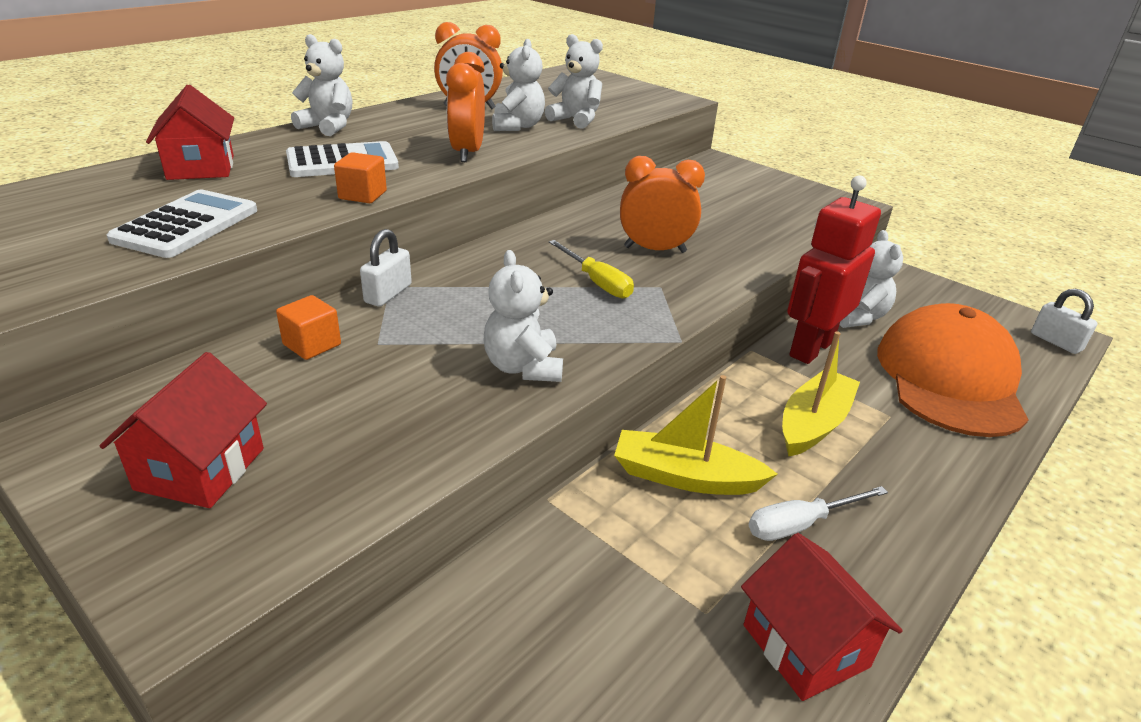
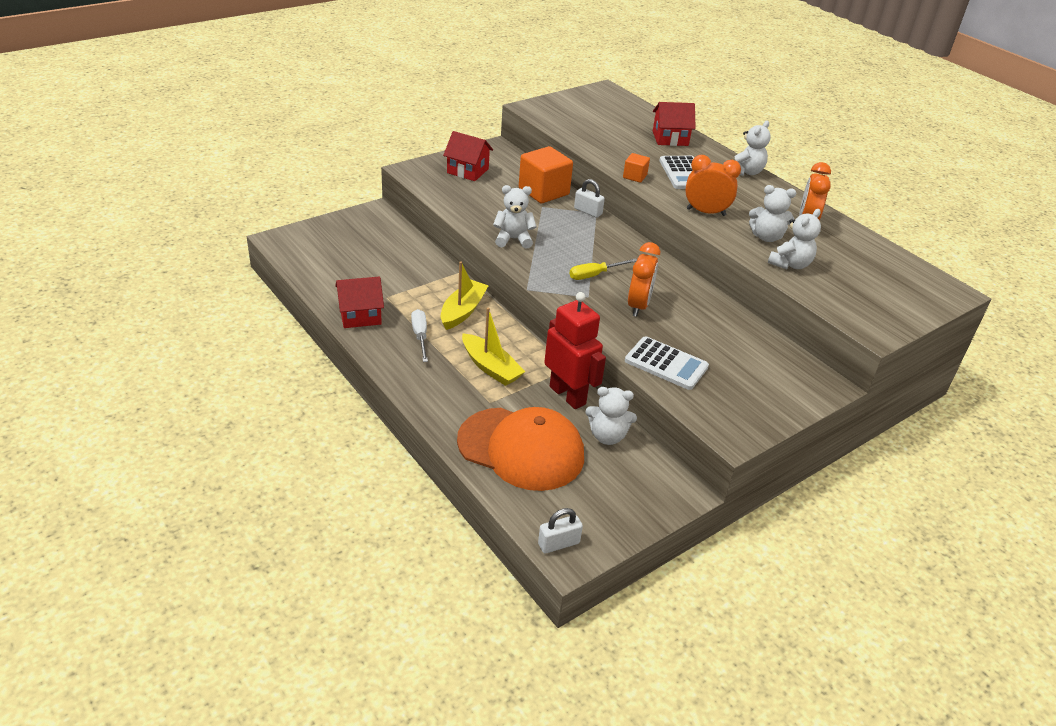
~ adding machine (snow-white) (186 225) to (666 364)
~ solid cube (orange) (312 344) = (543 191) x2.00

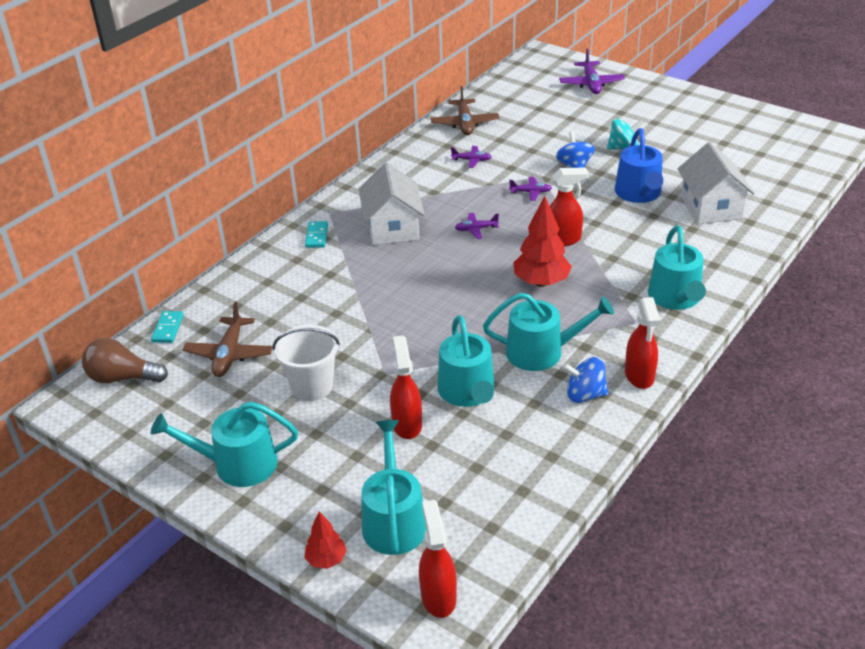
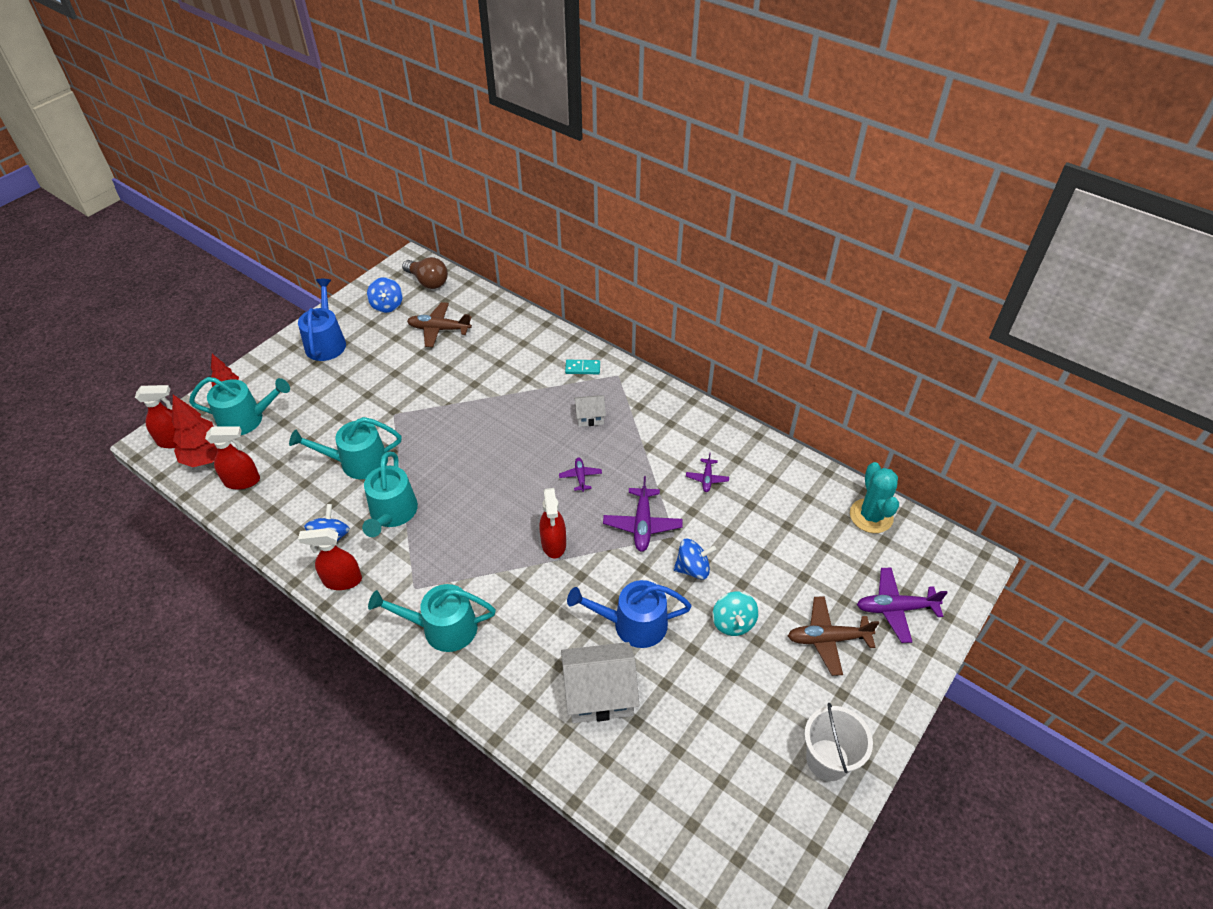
~ lightbulb (russet) (122 378) = (428 282) 120 degrees clockwise
- domino tile (turquoise) (168 328)
~ watering can (turquoise) (237 464) to watering can (royal blue) (326 342)
~ pail (snow-white) (312 386) to (827 760)
~ toy house (snow-white) (392 228) = (590 417) x0.53
~ sprayer (red) (407 424) to (242 481)
~ aeroplane (russet) (464 123) to (827 639)
~ aeroplane (violet) (531 192) = (642 524) x1.76
~ fir tree (red) (541 282) to (207 457)
+ toy top (royal blue) (387 305)
+ saguaro cactus (turquoise) (871 516)

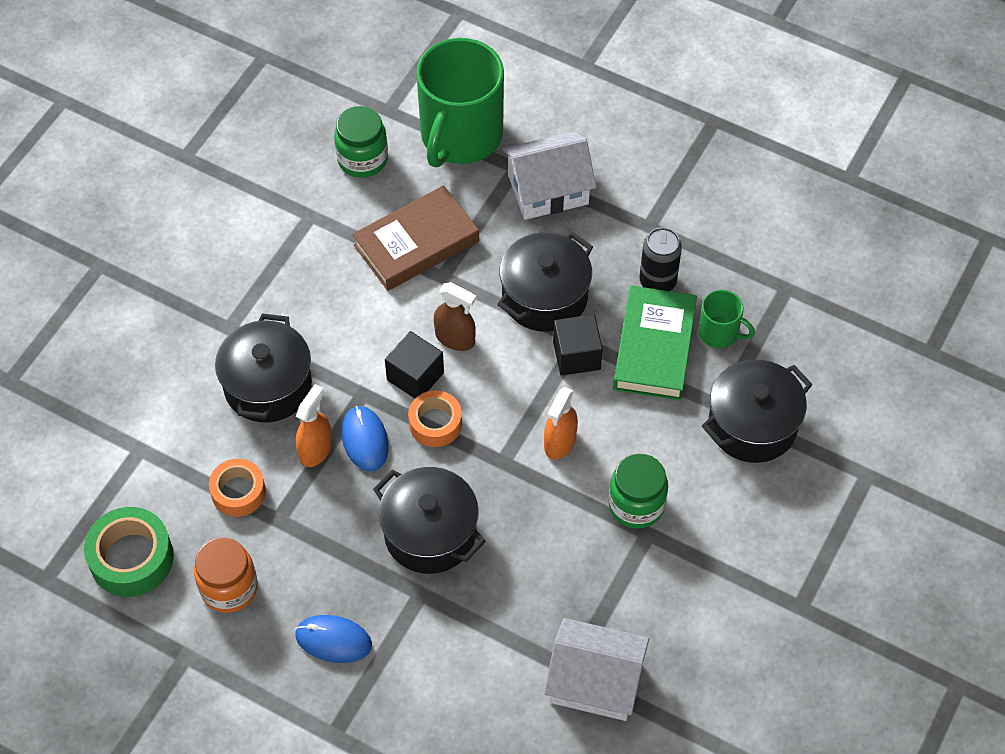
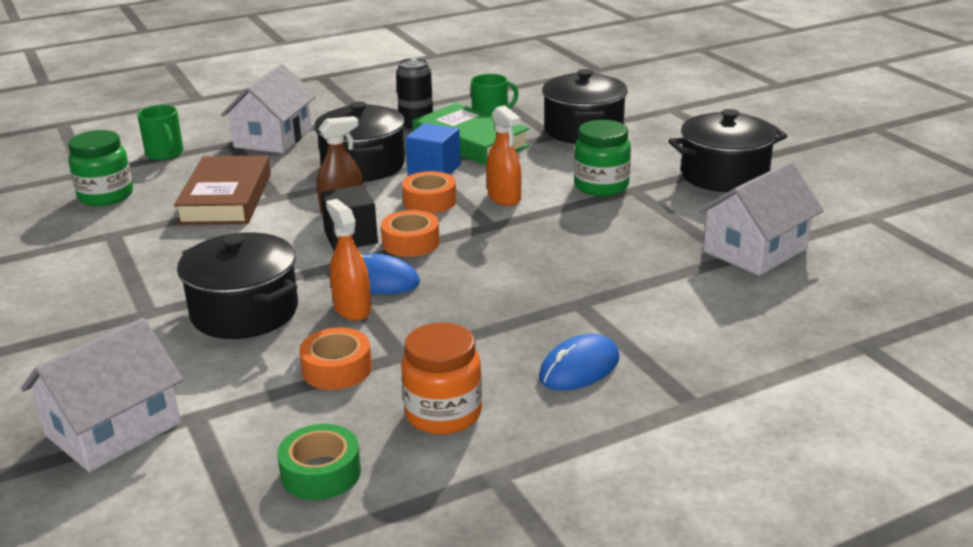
~ roll of tape (green) (131 558) = (321 473) x0.66
~ cooking pot (ebony) (430 533) to (724 175)
~ tea mug (green) (460 136) = (165 154) x0.46
~ solid cube (ebony) (576 355) to solid cube (royal blue) (434 169)
+ toy house (snow-white) (113 429)
+ roll of tape (orange) (429 201)

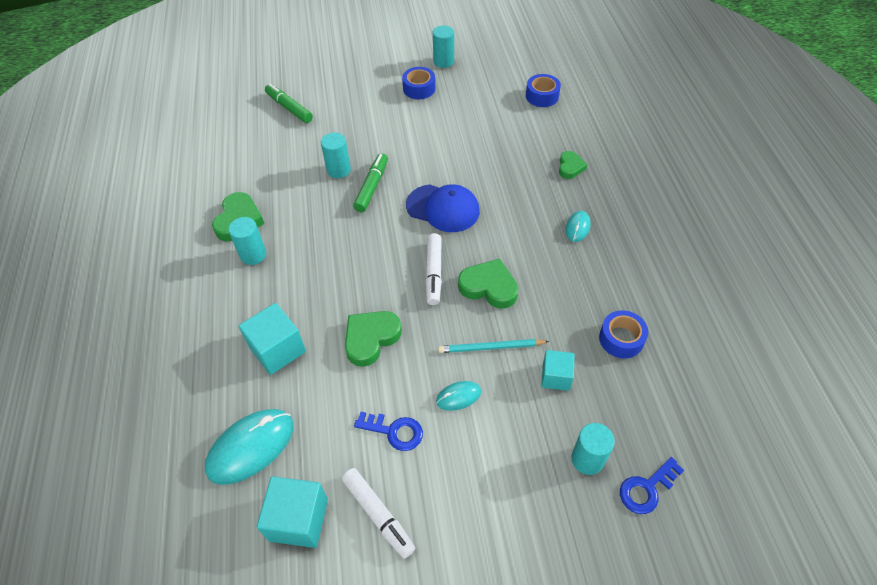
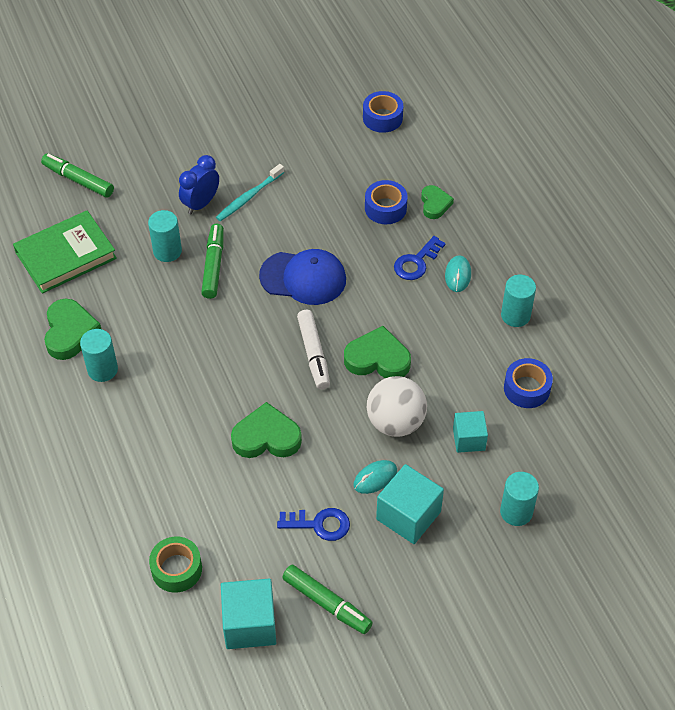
~ PC mouse (turquoise) (251 447) to roll of tape (green) (176 569)
~ solid cube (turquoise) (277 349) to (408 515)
~ marker (snow-white) (378 514) to marker (green) (327 603)
~ heart shape (green) (371 339) = (266 437) 60 degrees clockwise
~ roll of tape (royal blue) (419 88) to (385 208)
~ cylinder shape (turquoise) (443 61) to (515 315)
~ lead pencil (turquoise) (490 347) to ball (snow-white) (395 422)
~ key (royal blue) (646 489) to (416 262)
+ book (green) (66 255)
+ alarm clock (royal blue) (201 203)
+ tooth brush (turquoise) (248 197)

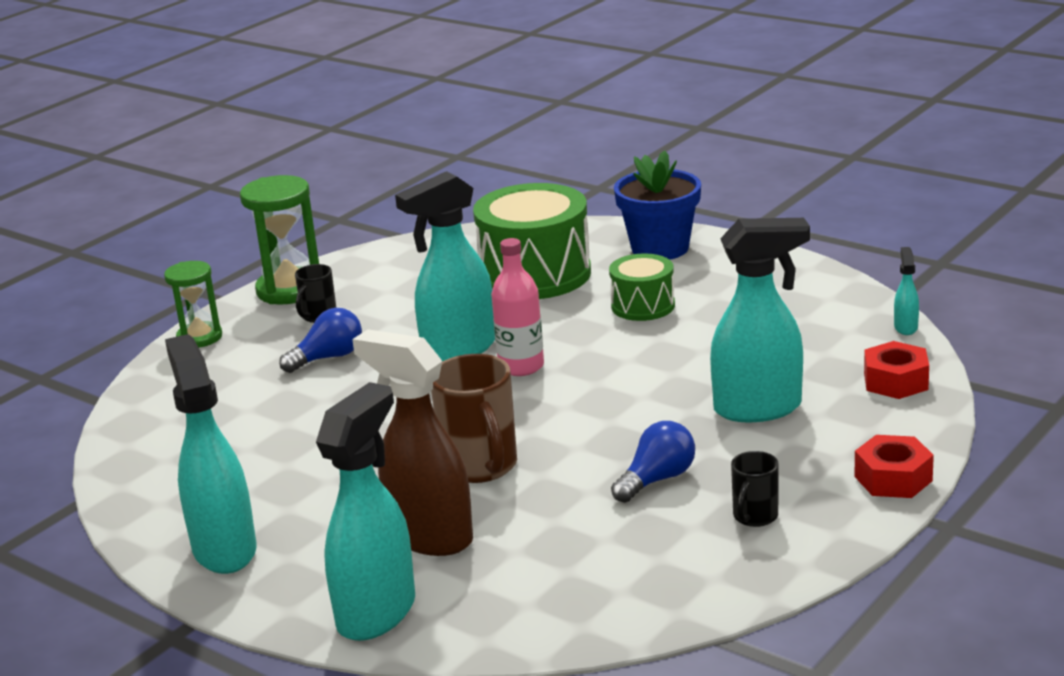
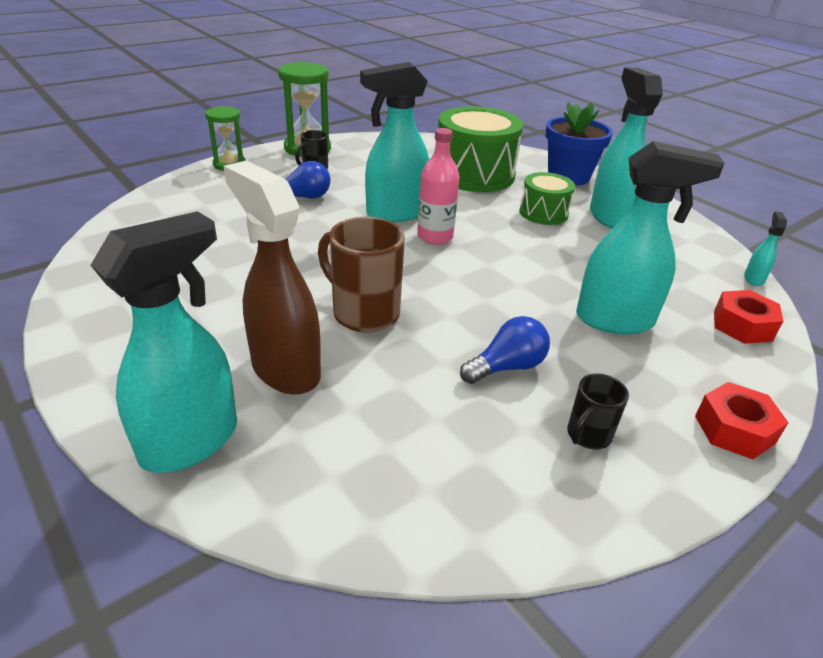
~ sprayer (turquoise) (224 549) to (609 216)
~ tea mug (russet) (481 467) = (363 313) 135 degrees clockwise

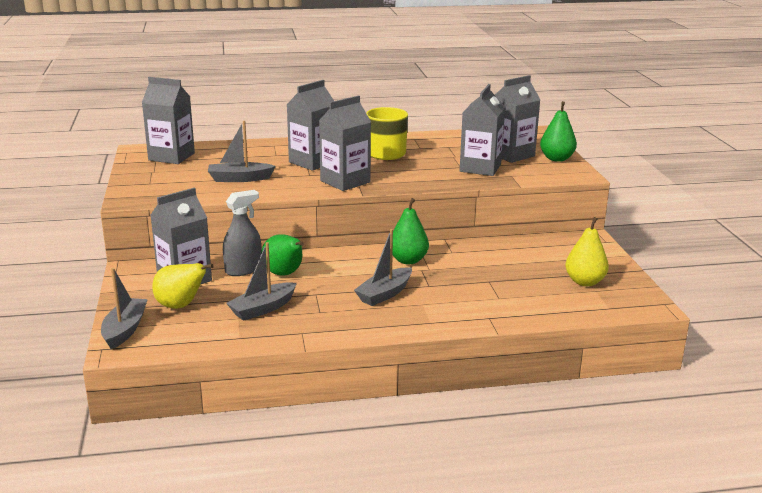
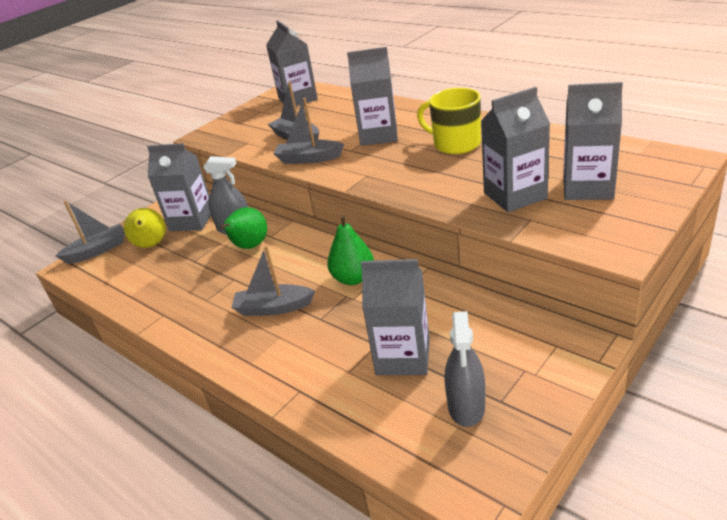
~ toy boat (gray) (263 309) to (309 159)
~ milk carton (gray) (345 181) to (403 356)
- pear (green) (556 159)
~ pear (bright yellow) (584 282) to sprayer (gray) (466 406)

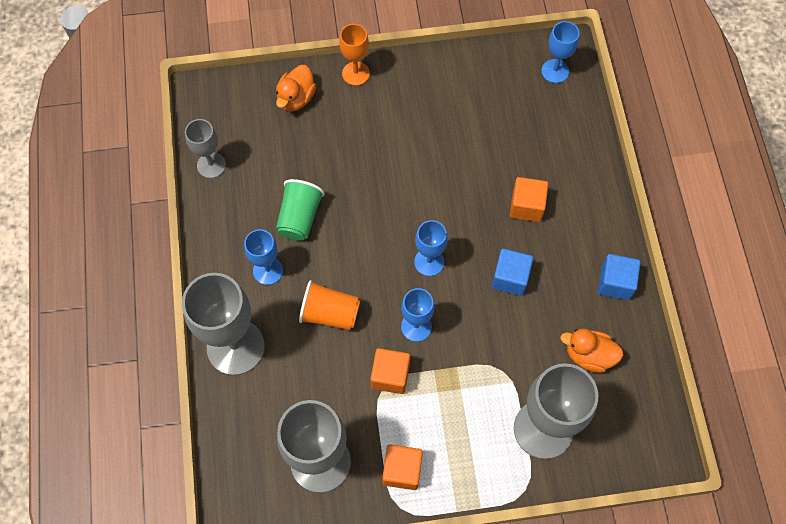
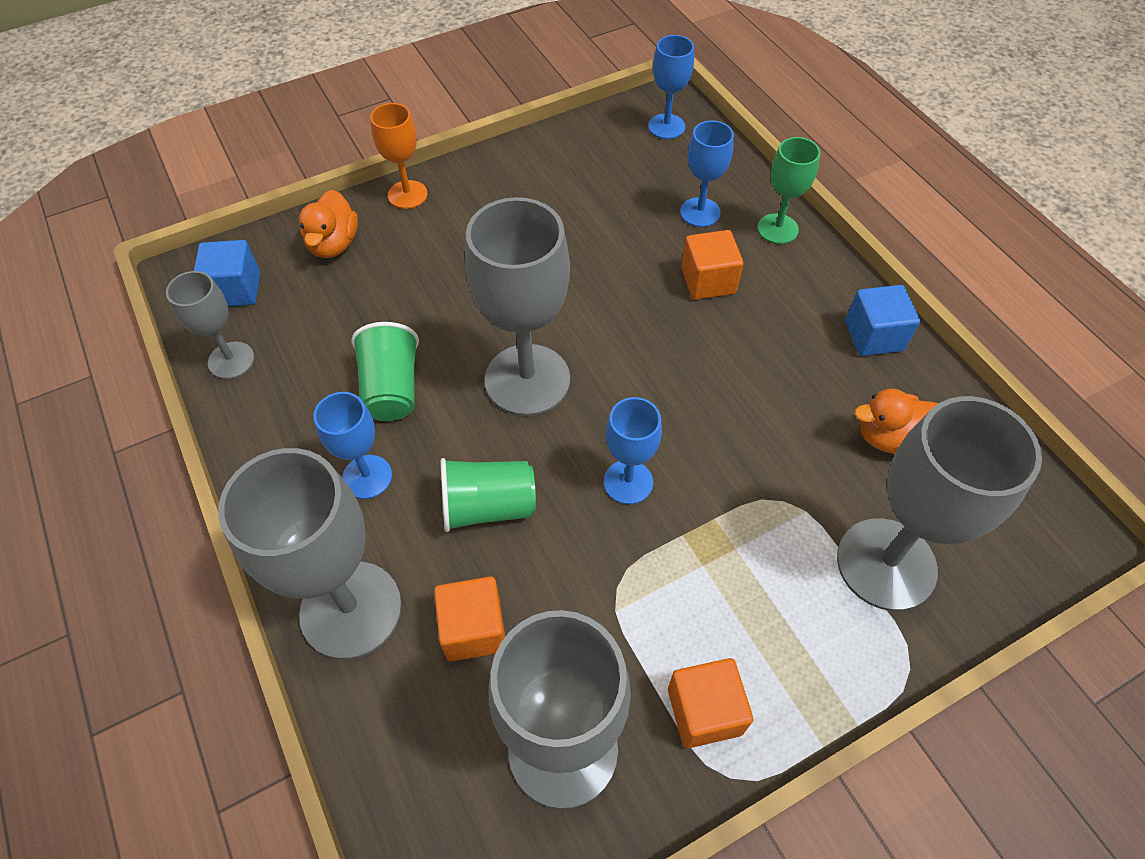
~ beaker (orange) (330 313) to beaker (green) (488 507)
~ solid cube (orange) (390 375) to (473 629)
~ chalice (royal blue) (429 262) to (700 212)
~ solid cube (royal blue) (510 278) to (235 289)
+ chalice (gray) (527 380)
+ chalice (green) (777 229)

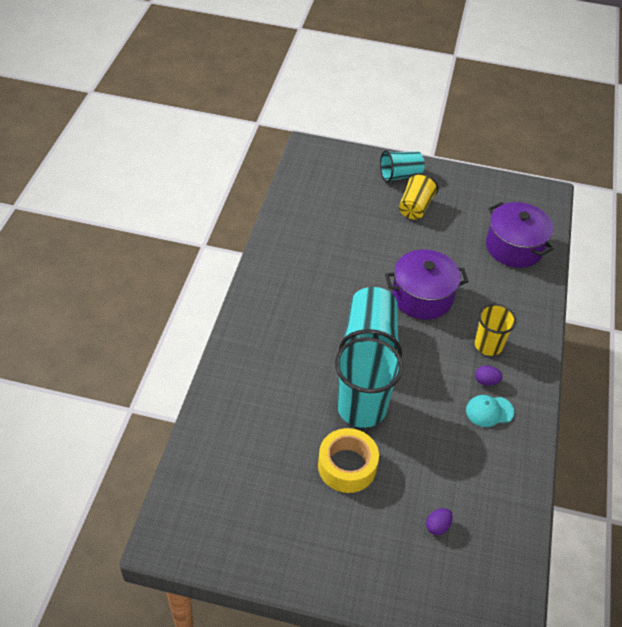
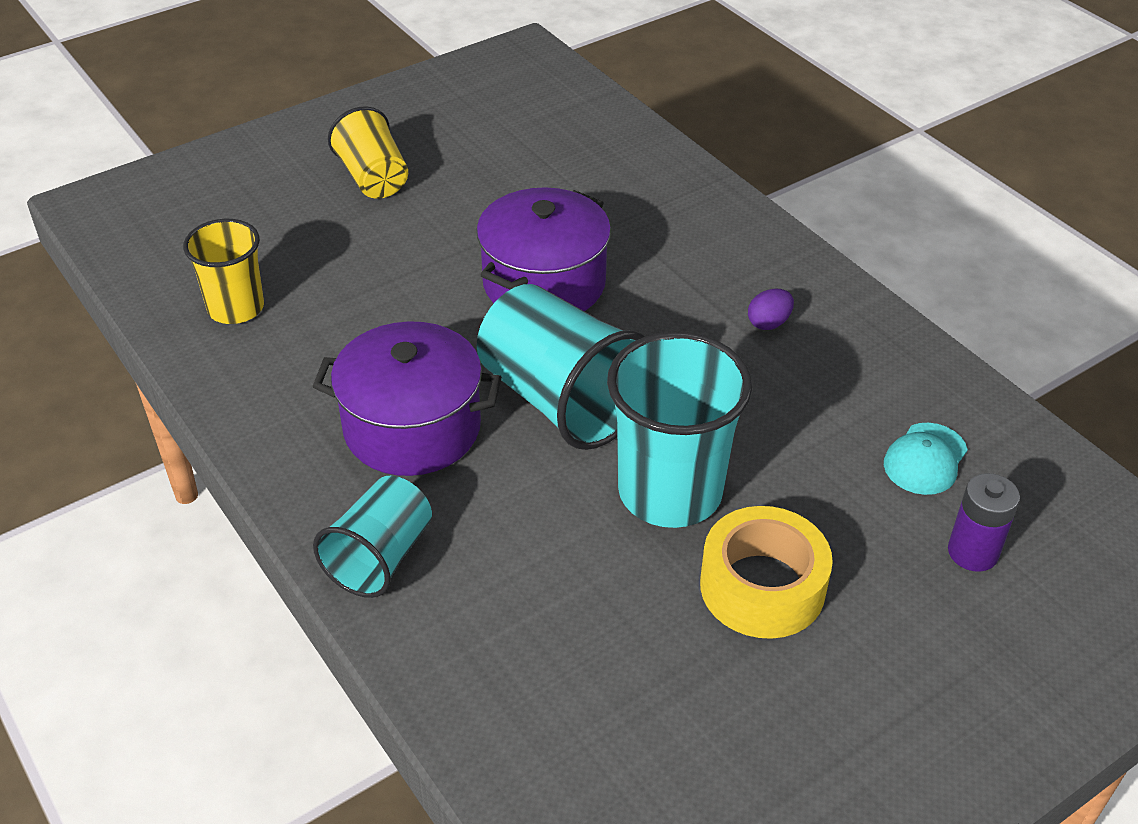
~ beaker (turquoise) (400 175) to (380 557)
~ egg shape (violet) (437 526) to AA battery (violet) (972 552)
~ peaked cap (turquoise) (489 411) to (925 459)
~ beaker (bright yellow) (488 345) to (236 308)
~ cooking pot (violet) (514 247) to (412 428)

